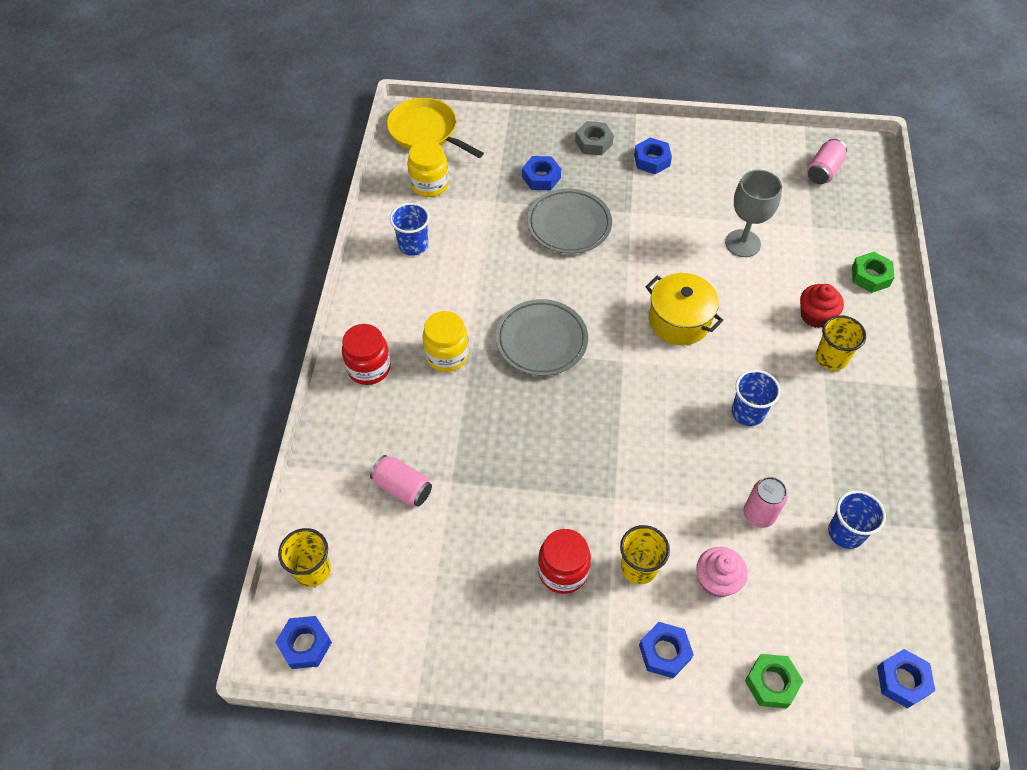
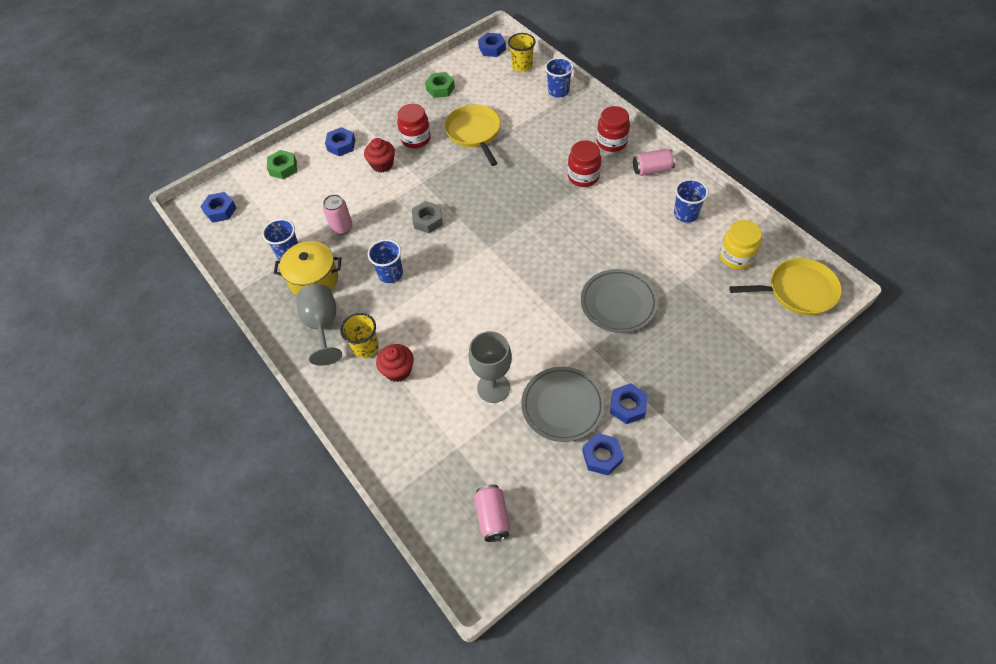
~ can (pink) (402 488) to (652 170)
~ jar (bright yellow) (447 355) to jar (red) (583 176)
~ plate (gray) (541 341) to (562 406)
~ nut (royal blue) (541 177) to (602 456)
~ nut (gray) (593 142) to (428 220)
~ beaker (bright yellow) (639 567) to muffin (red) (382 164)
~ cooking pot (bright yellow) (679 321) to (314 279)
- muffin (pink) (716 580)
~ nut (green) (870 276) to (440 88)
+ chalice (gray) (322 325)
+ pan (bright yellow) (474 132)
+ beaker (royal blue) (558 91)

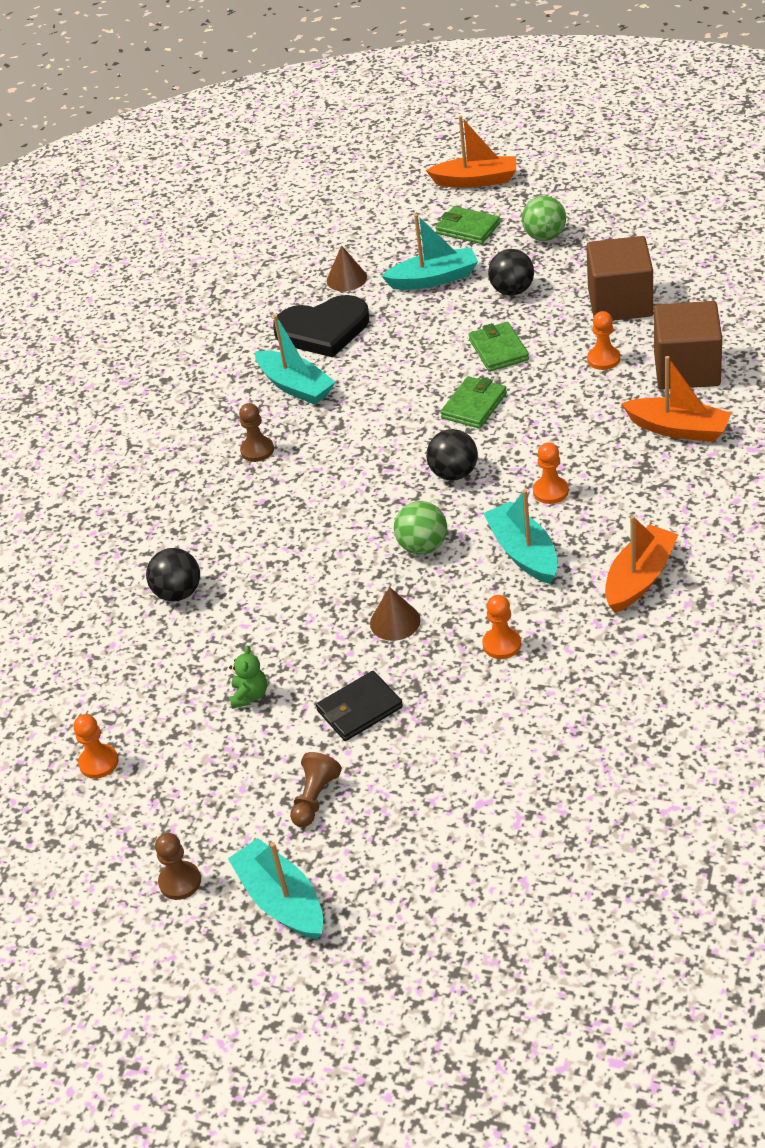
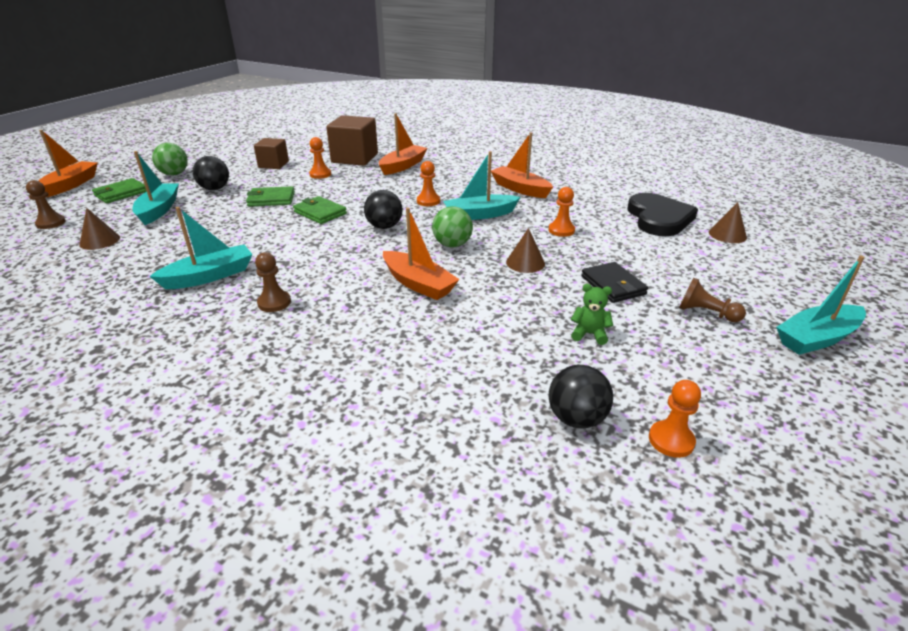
~ ball (ebony) (178 593) to (576 418)
~ game pawn (russet) (180 882) to (51 223)
~ heart shape (ebony) (323 330) to (658 218)
~ solid cube (russet) (620 303) = (273 164) x0.61
+ toy boat (orange) (418 284)
+ solid cone (russet) (727 235)

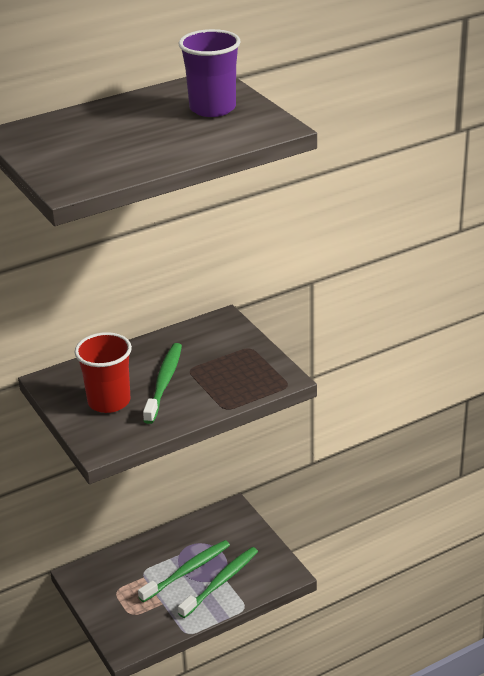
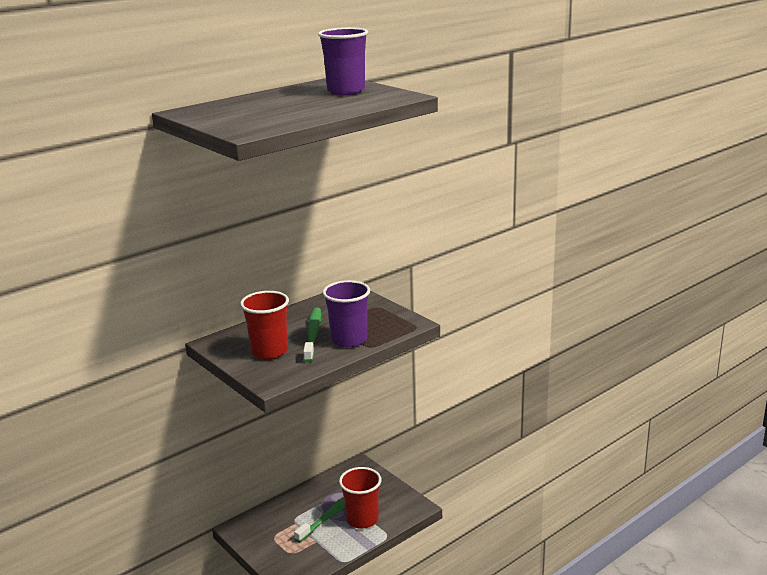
~ tooth brush (green) (220 582) to beaker (red) (362 519)
+ beaker (violet) (349 340)

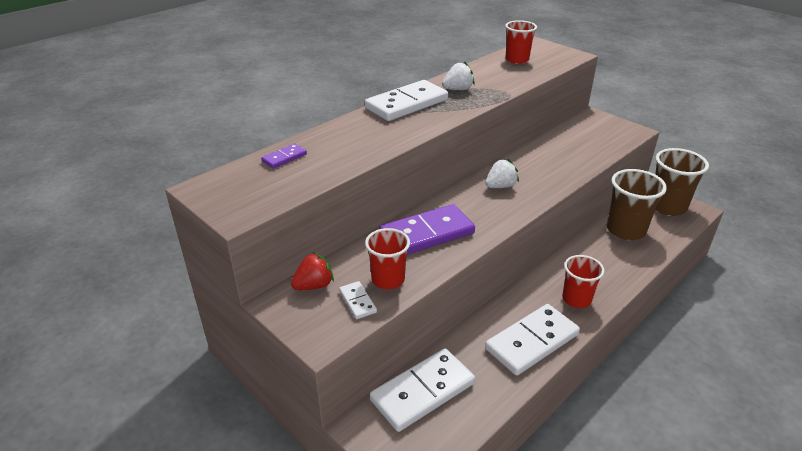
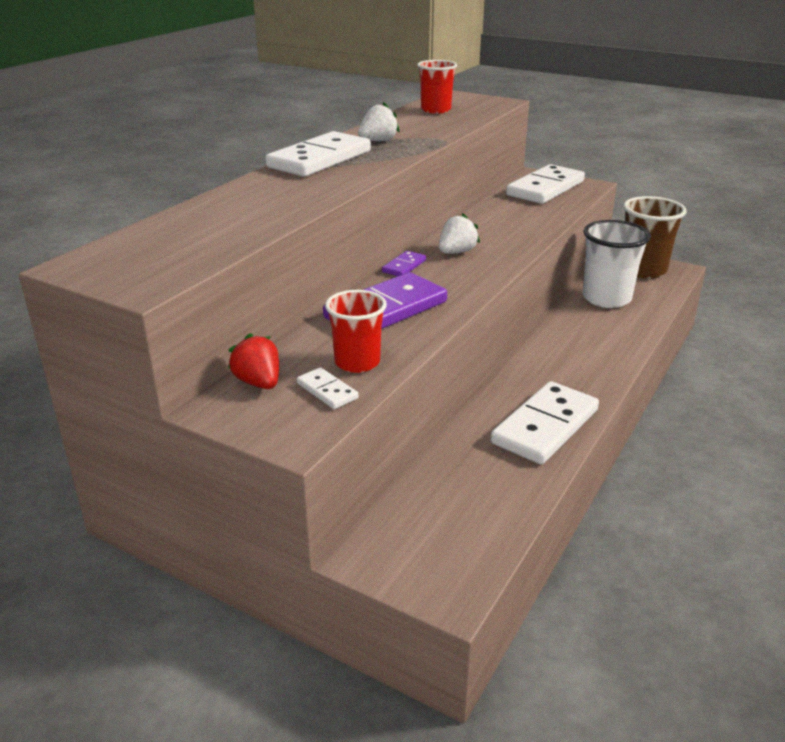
~ domino tile (violet) (284 158) to (404 266)
~ toy strawberry (red) (314 285) = (258 383) 75 degrees counterclockwise
~ domino tile (snow-white) (423 392) to (545 188)
- beaker (red) (576 299)
~ beaker (russet) (625 230) to beaker (snow-white) (606 298)

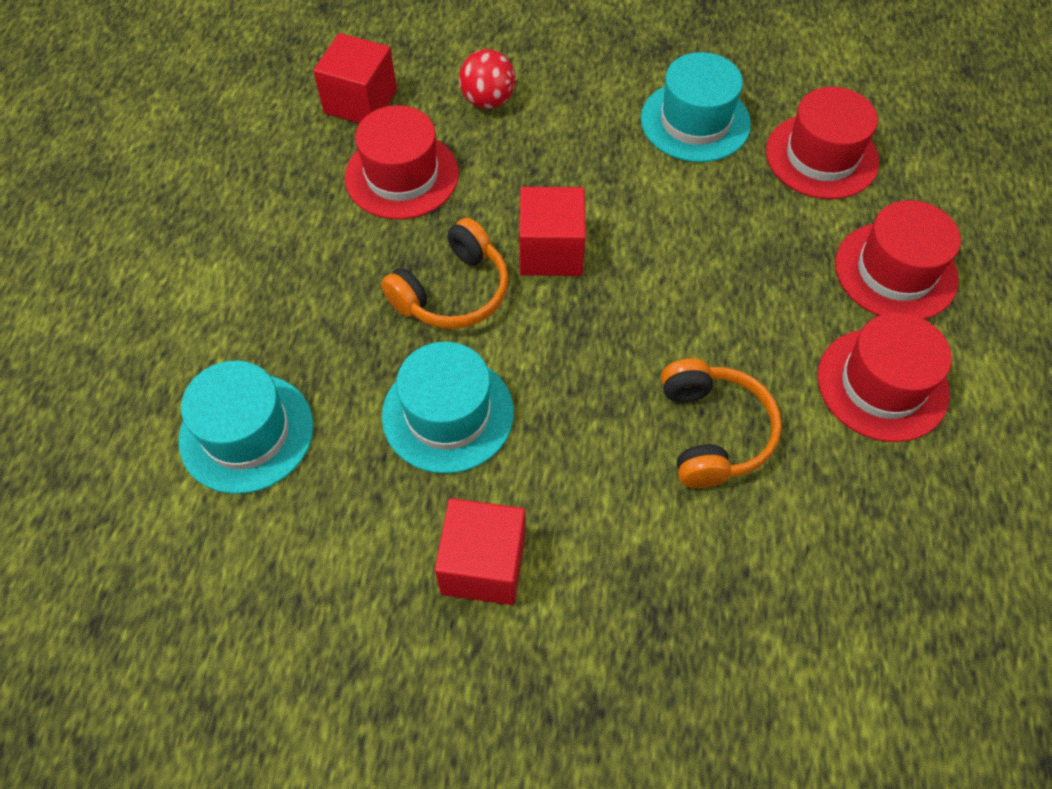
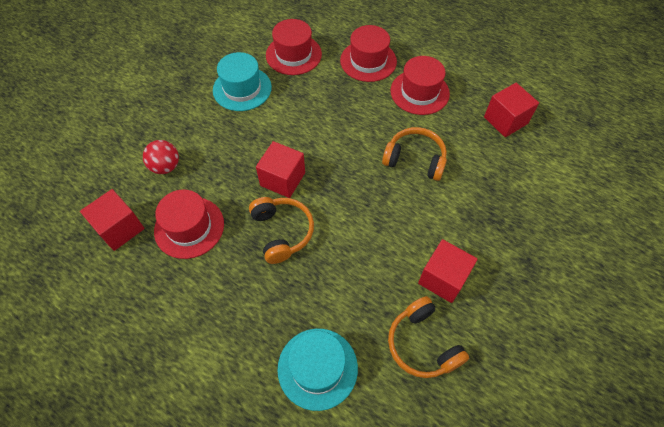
- top hat (turquoise) (448 414)
+ headphones (orange) (422 344)
+ solid cube (red) (505 120)

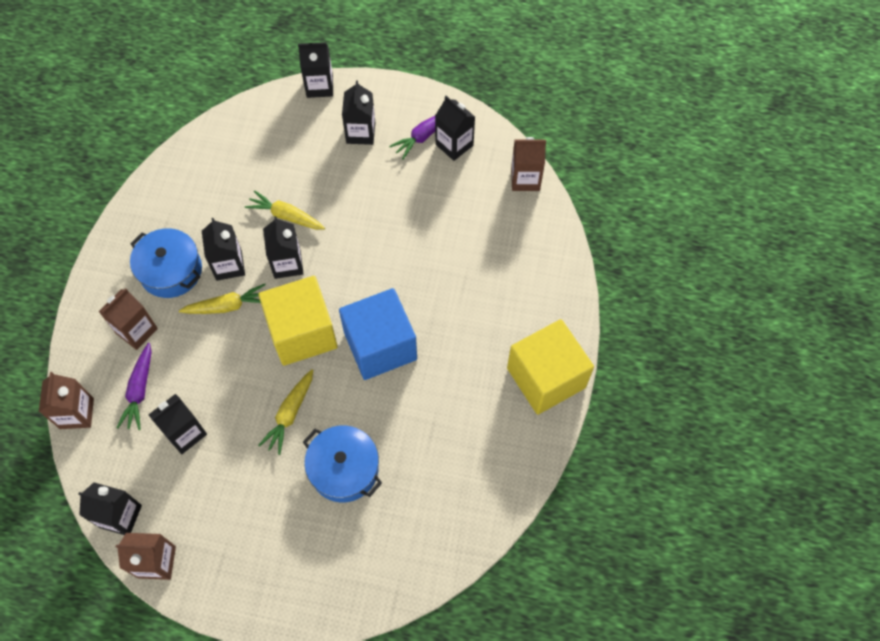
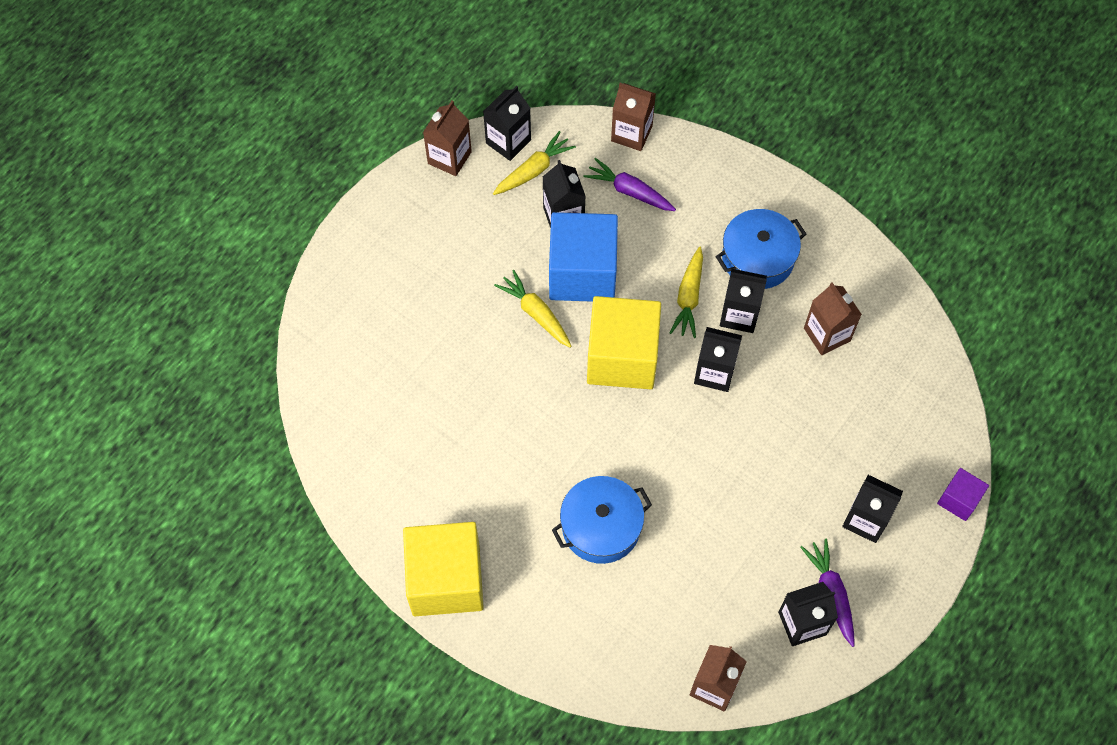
~ milk carton (russet) (136 331) to (827 334)
~ carrot (bright yellow) (286 216) to (533 170)
~ milk carton (ebony) (319 86) to solid cube (violet) (958 500)
~ cooking pot (royal blue) (344 469) to (601 527)
~ solid cube (royal blue) (380 346) to (582 273)

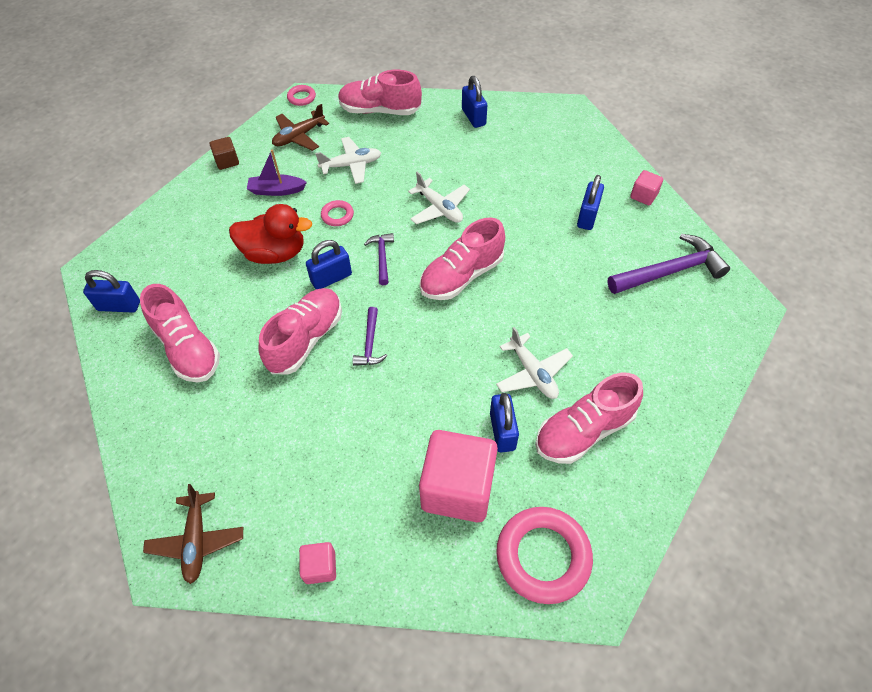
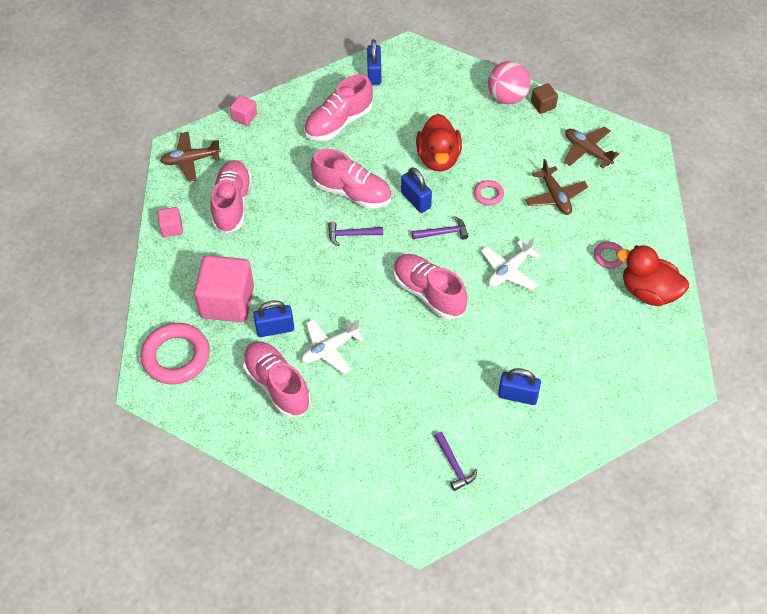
- toy boat (violet) (276 190)
~ hoop (pink) (301 97) to (608 256)
~ aeroplane (snow-white) (351 165) to aeroplane (russet) (555 196)
~ sneaker (pink) (380 110) to (232 204)
~ lock (royal blue) (473 117) to rubber duck (red) (648 291)
~ carpenter's hammer (violet) (670 271) = (454 465) x0.53
~ solid cube (pink) (643 196) to (244 117)
+ ball (pink) (507 97)

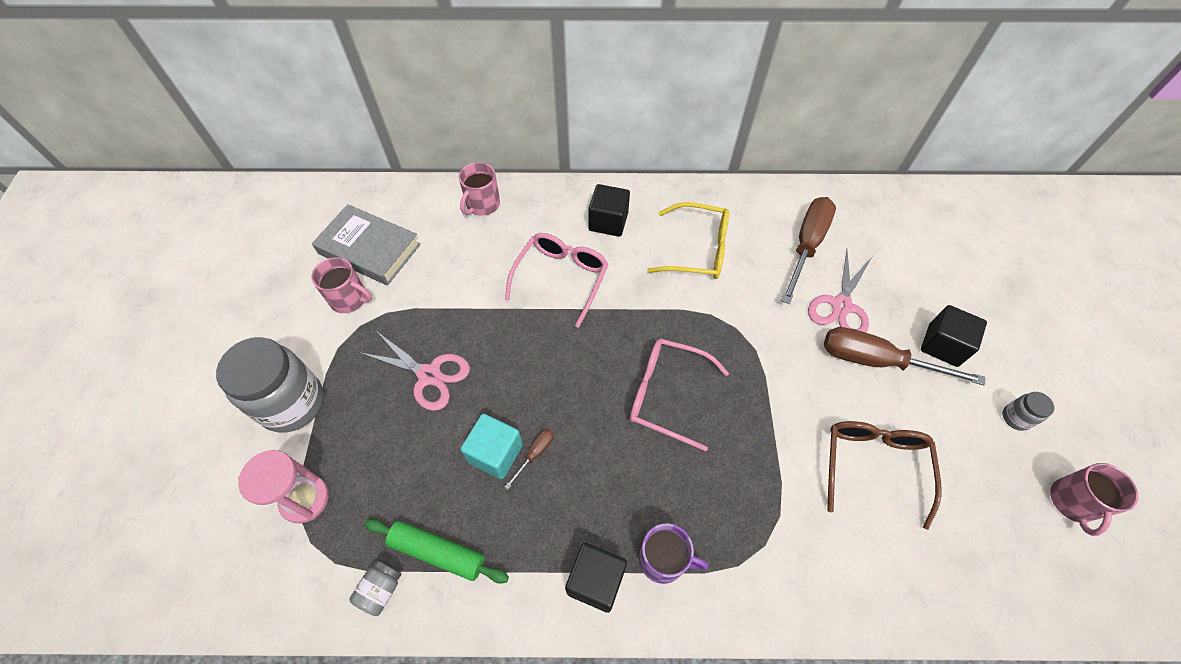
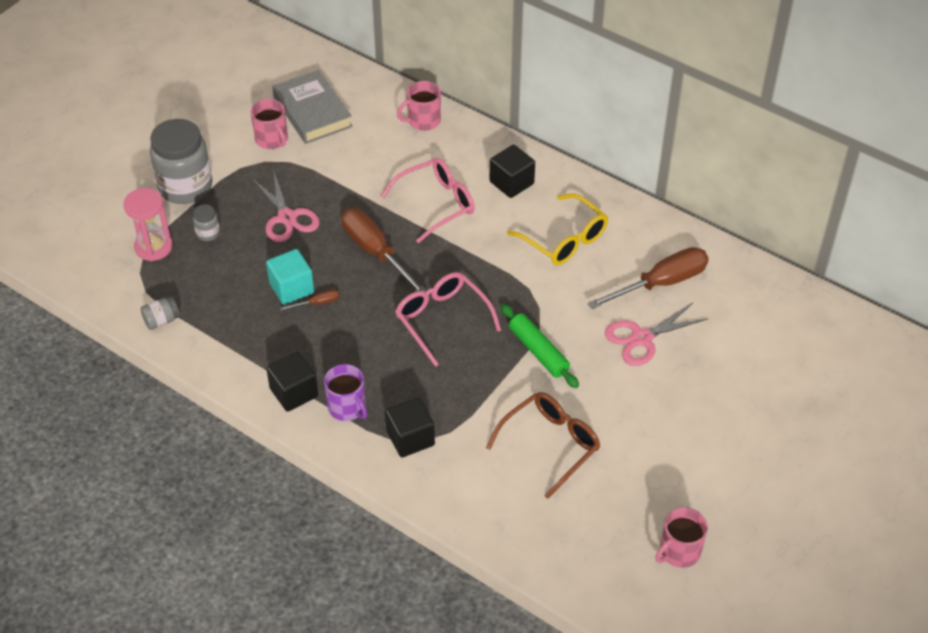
~ rolling pin (green) (438 552) to (538 351)
~ screwdriver (russet) (877 361) to (375 252)
~ solid cube (ebony) (942 345) to (410 438)
~ jar (gray) (1016 418) to (208 233)

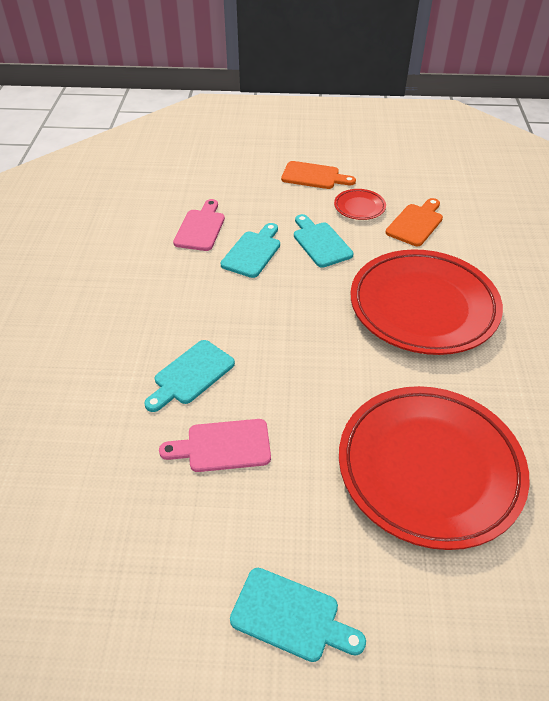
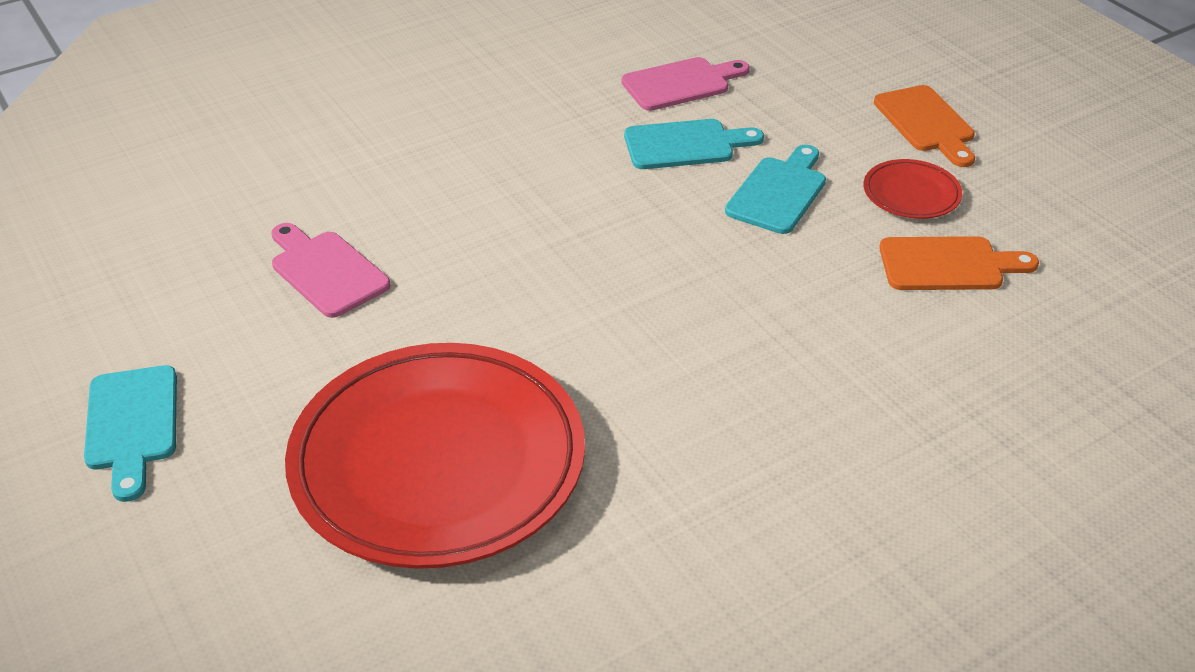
- bread board (turquoise) (191 375)
- plate (red) (423 307)

